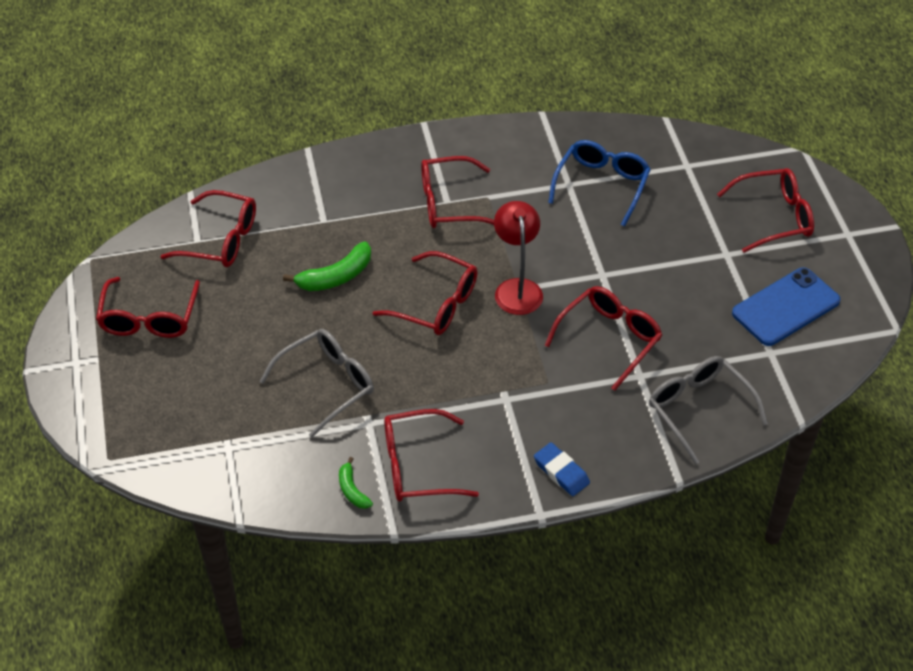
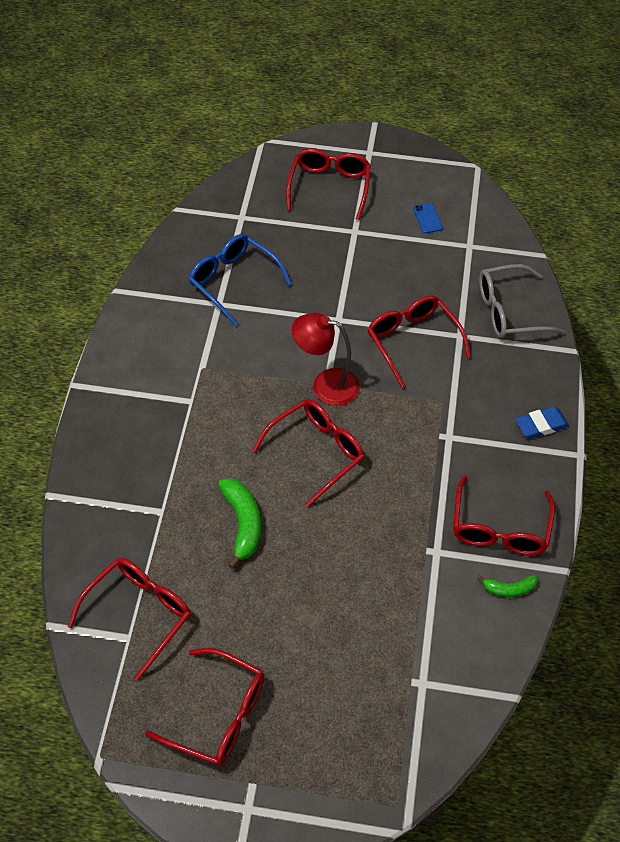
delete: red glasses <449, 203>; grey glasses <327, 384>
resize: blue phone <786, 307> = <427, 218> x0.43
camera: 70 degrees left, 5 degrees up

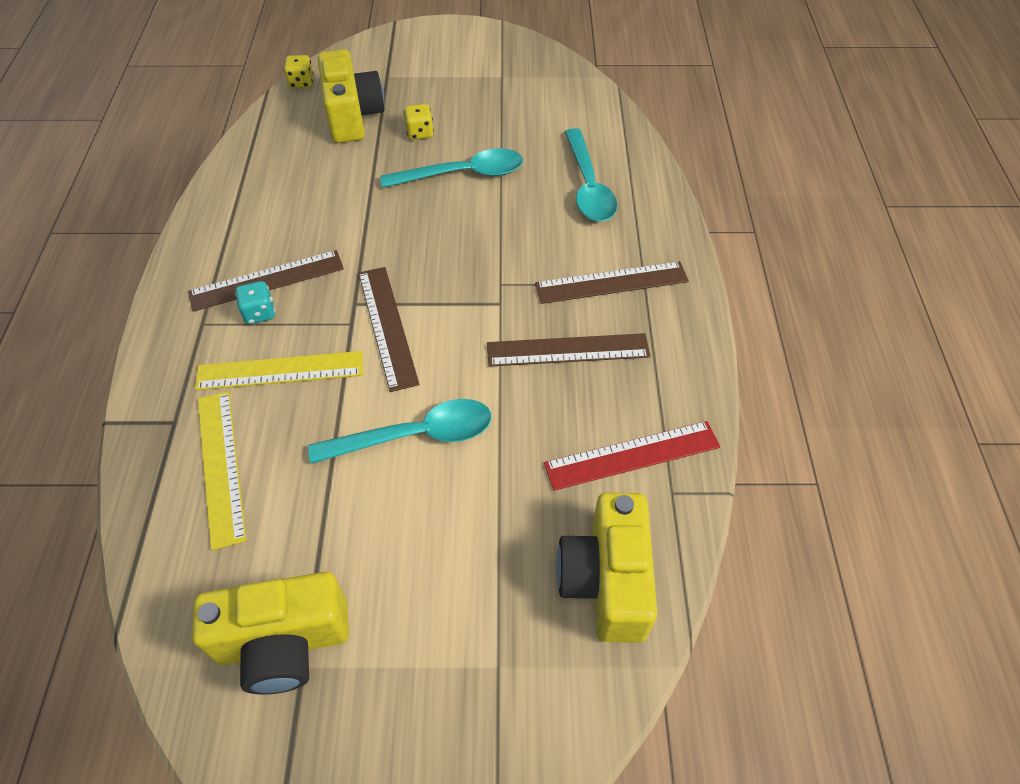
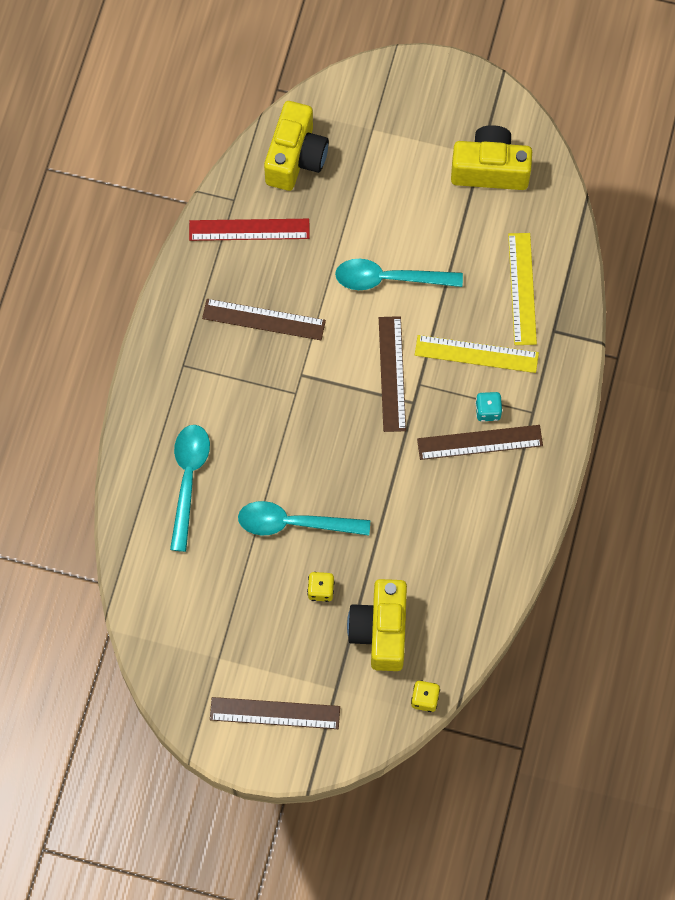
move: brown ruler <611, 283> to <275, 713>
camera: 165 degrees left, 15 degrees up

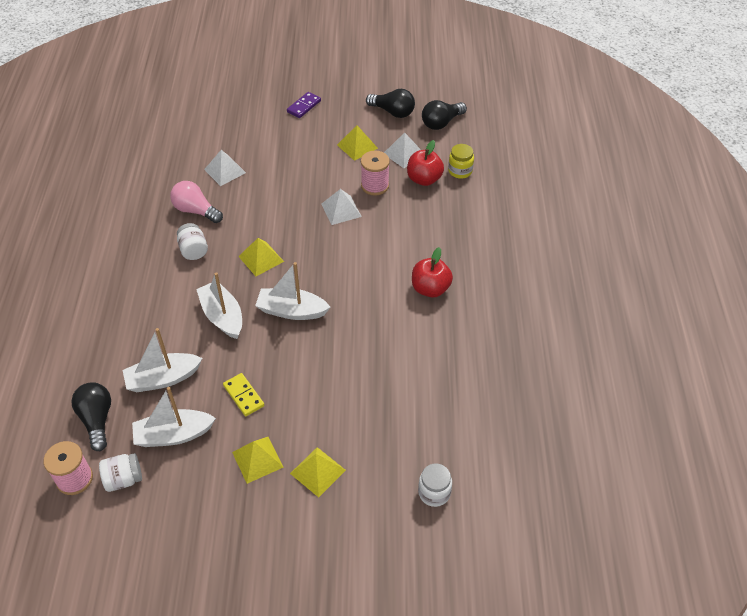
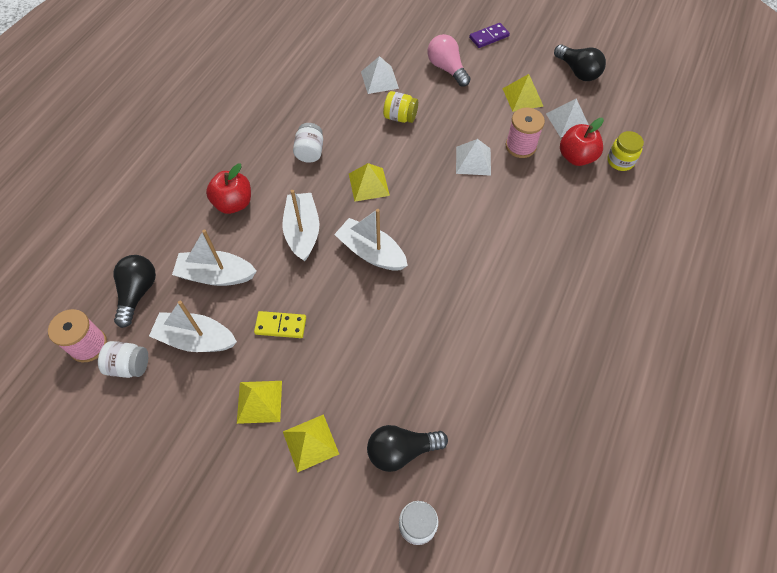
insert: yellow jar <400, 117>
move: black light bulb <441, 123> to <401, 450>; pink light bulb <195, 210> to <446, 68>; red apple <430, 289> to <233, 203>
rotate: yellow domino <244, 396> = <280, 325> 75 degrees counterclockwise
camera: 25 degrees right, 10 degrees up

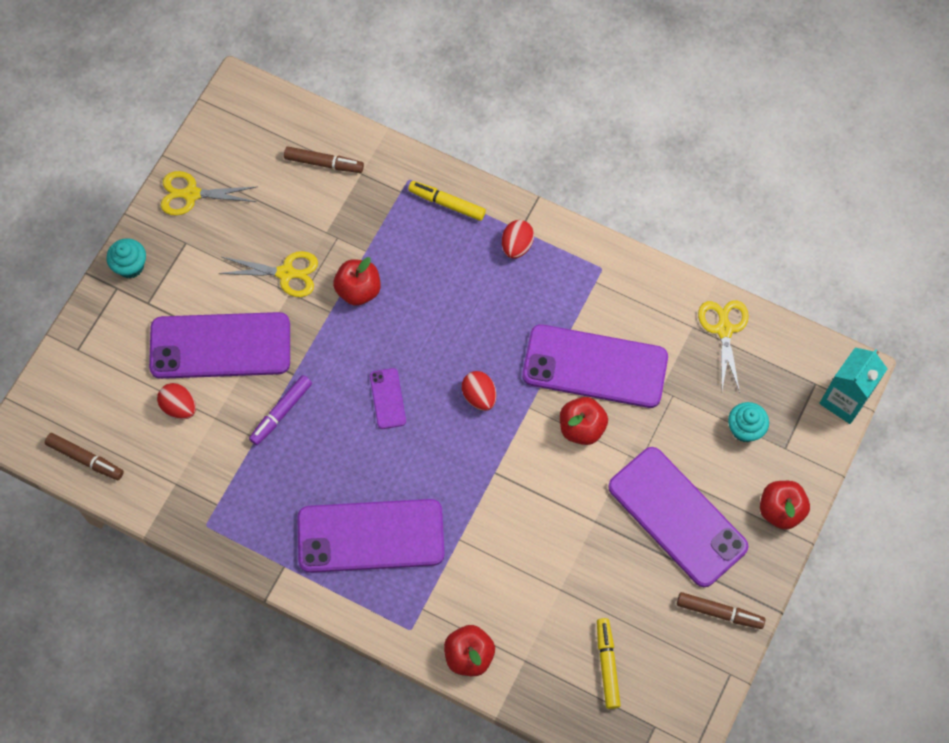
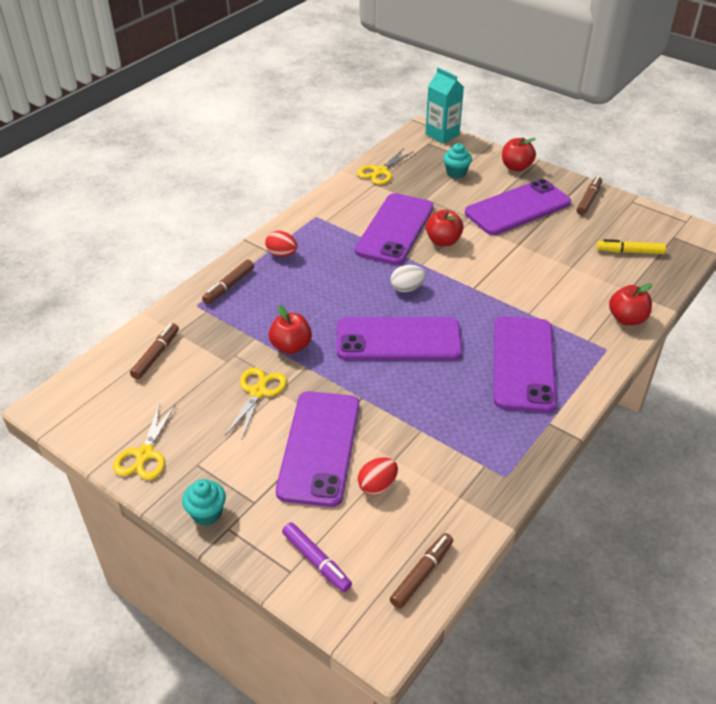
move: purple marker <281, 412> to <316, 561>
recolor: yellow marker <447, 203> to brown marker <229, 286>; red egg <479, 396> to white egg <407, 288>
rotate: yellow scissors <724, 330> = <380, 171> 60 degrees counterclockwise
resize: purple phone <387, 398> = <398, 340> x2.29
camera: 80 degrees left, 25 degrees down

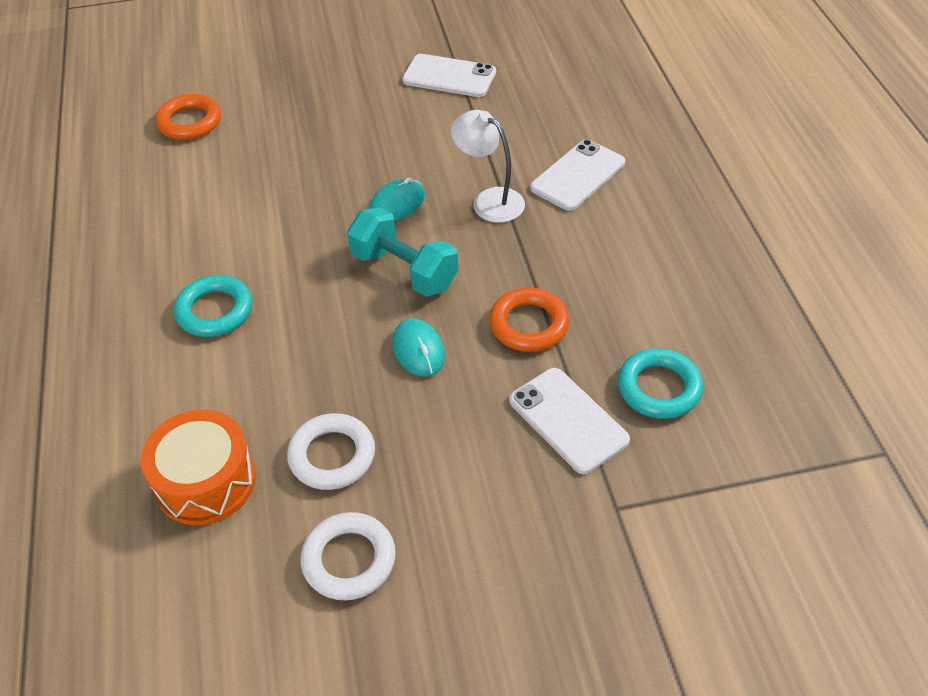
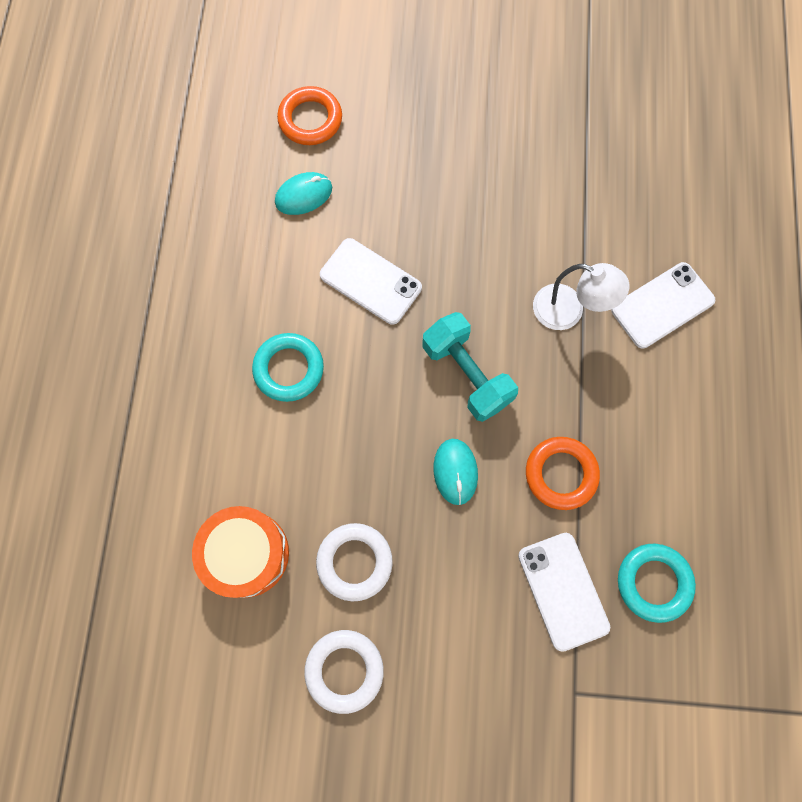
move: white phone <449, 76> to <370, 281>; turquoise mouse <397, 204> to <304, 195>
rotate: white lamp <489, 200> = <568, 311> 150 degrees clockwise
camera: 15 degrees right, 25 degrees up

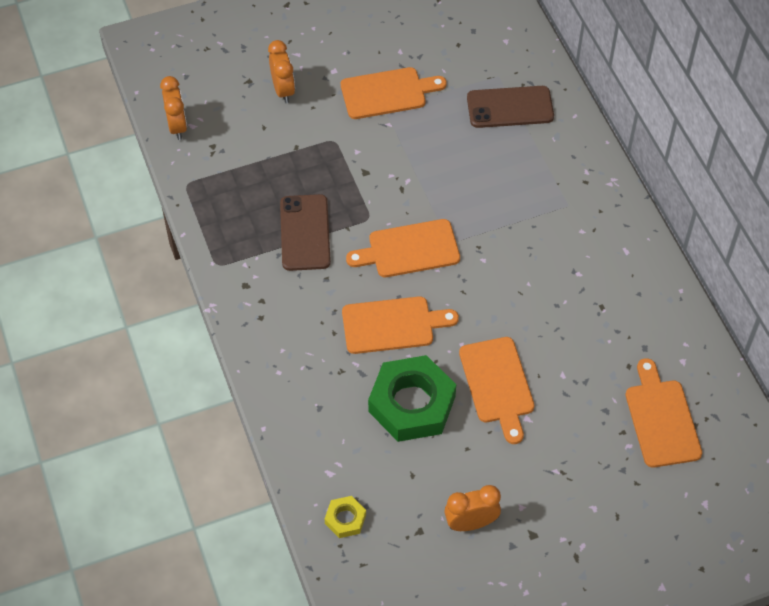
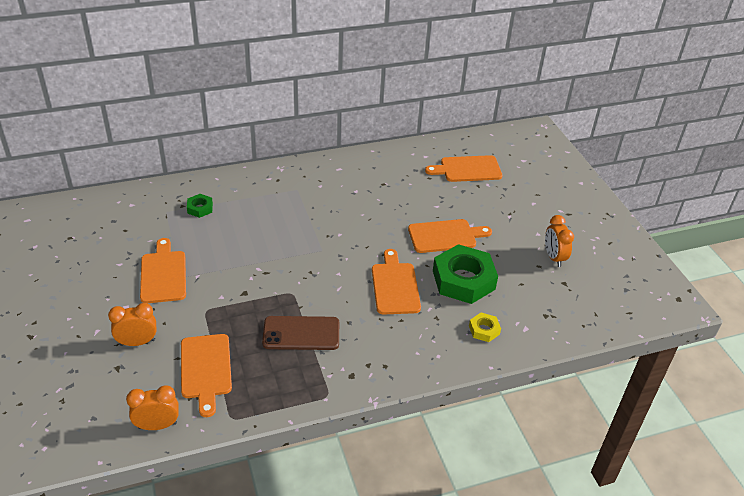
move: orange cutting board <409, 249> to <206, 369>; yellow nut <345, 519> to <484, 330>
replace: brown phone <510, 107> to green nut <200, 208>
camera: 90 degrees left, 15 degrees down

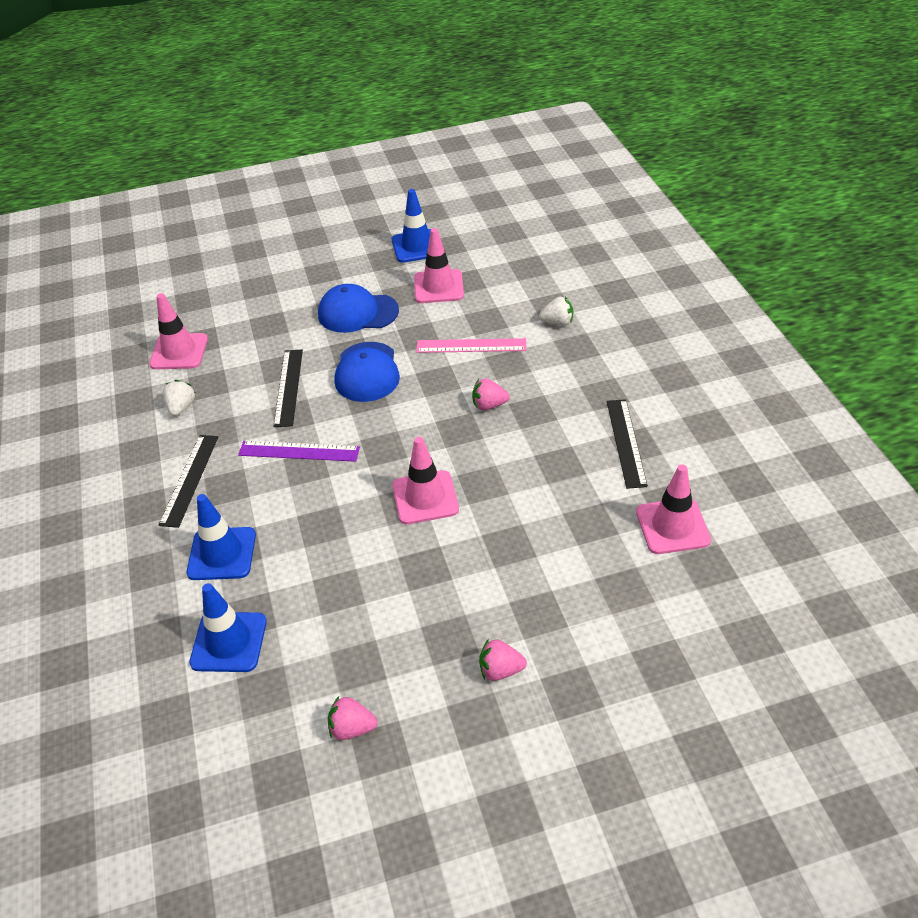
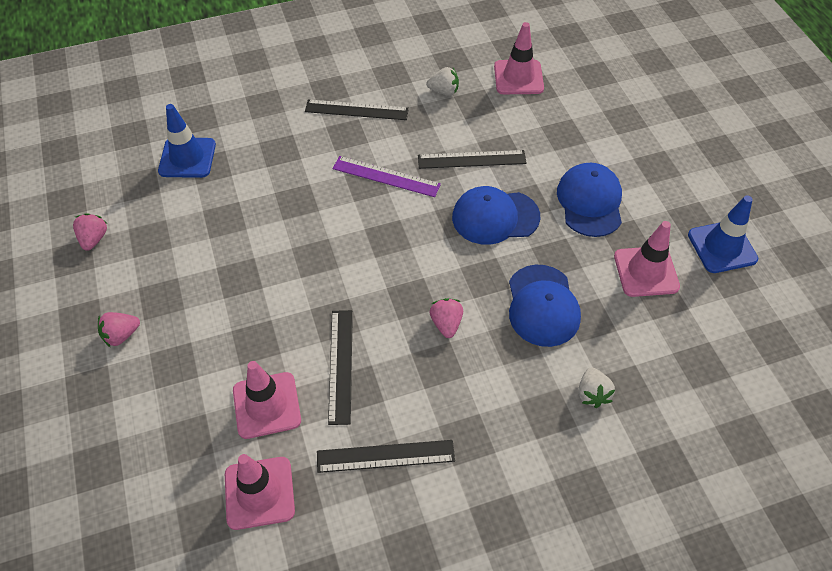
delete: blue traffic cone <222, 554>
insert: black ruler <340, 365>
move: pink traffic cone <425, 497> to <267, 405>
replace: pink ruler <471, 346> to blue cap <542, 306>
rotate: purple ruler <299, 451> = <386, 176> 75 degrees counterclockwise; pink strawberry <500, 670> = <121, 335> 120 degrees counterclockwise
camera: 85 degrees right, 10 degrees up

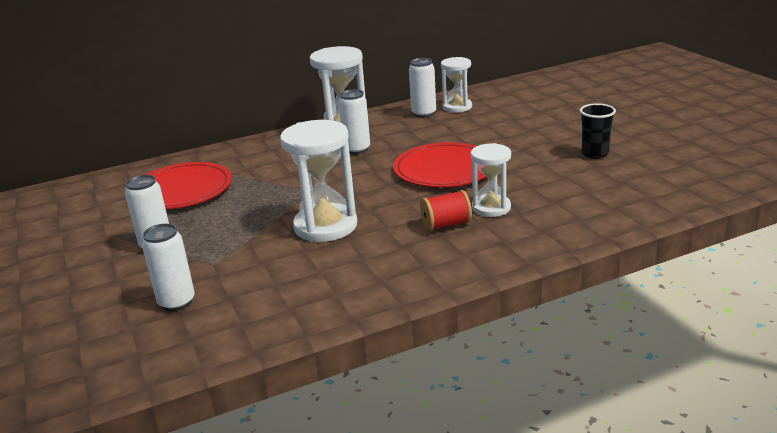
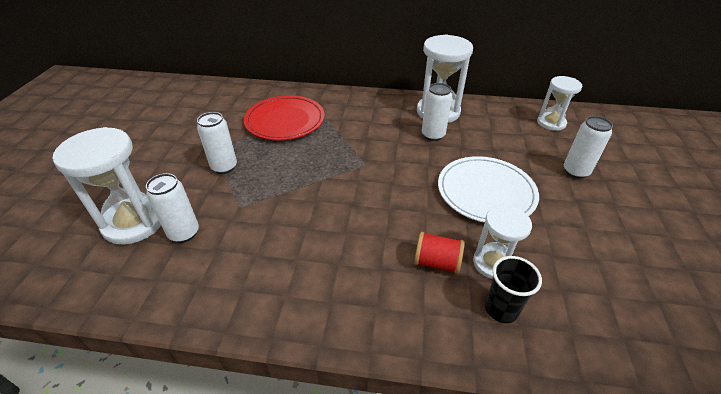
move: white can <424, 113> to <575, 171>; black cup <594, 154> to <501, 309>; white hourglass <325, 226> to <134, 222>
recolor: red plate <444, 169> to white plate <486, 192>
camera: 30 degrees right, 15 degrees up

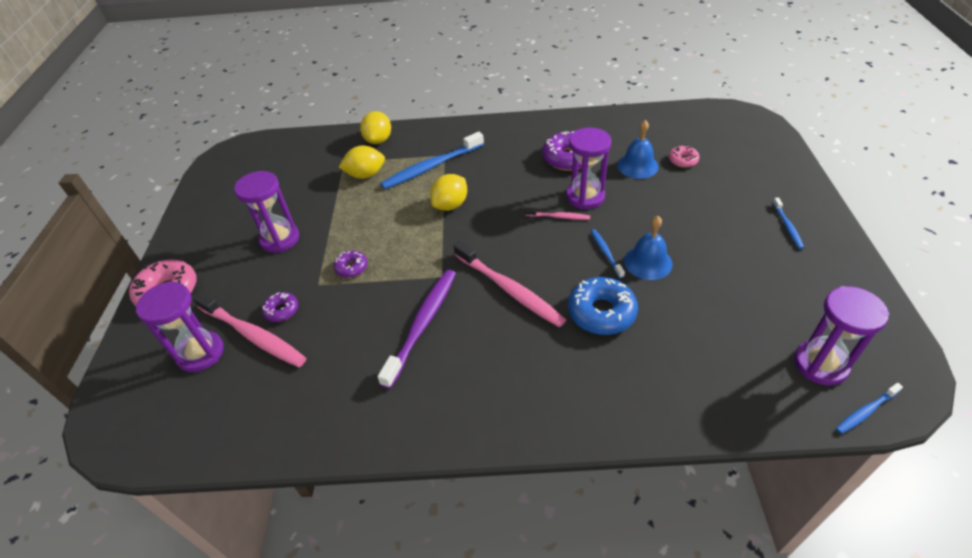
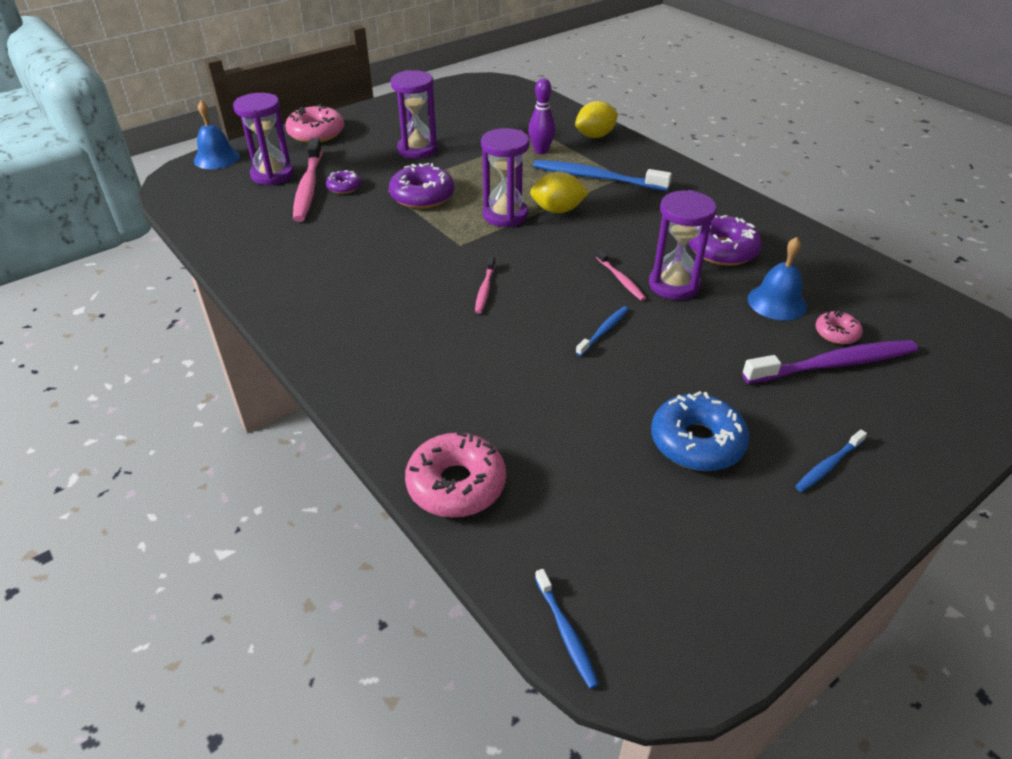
insert: pink donut <456, 484>
move: blue bell <648, 262> to <216, 158>; purple toothbrush <422, 325> to <833, 364>; blue donut <601, 312> to <697, 442>; purple hourglass <820, 364> to <505, 215>
replace: yellow lemon <365, 175> to purple bowling pin <541, 151>
rotate: blue toothbrush <866, 411> = <566, 632> 135 degrees counterclockwise
resize: pink toothbrush <509, 289> = <485, 289> x0.50; purple donut <351, 267> = <422, 196> x1.84
camera: 50 degrees right, 5 degrees down

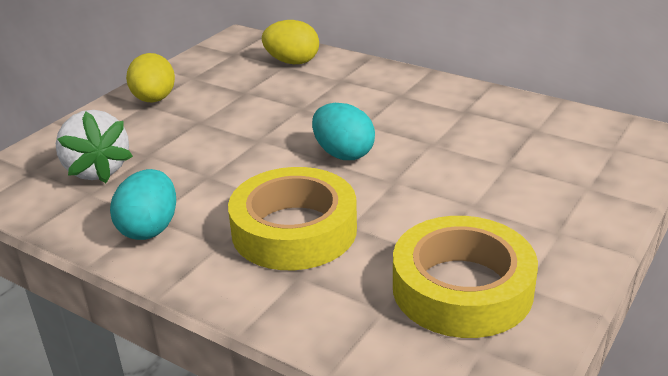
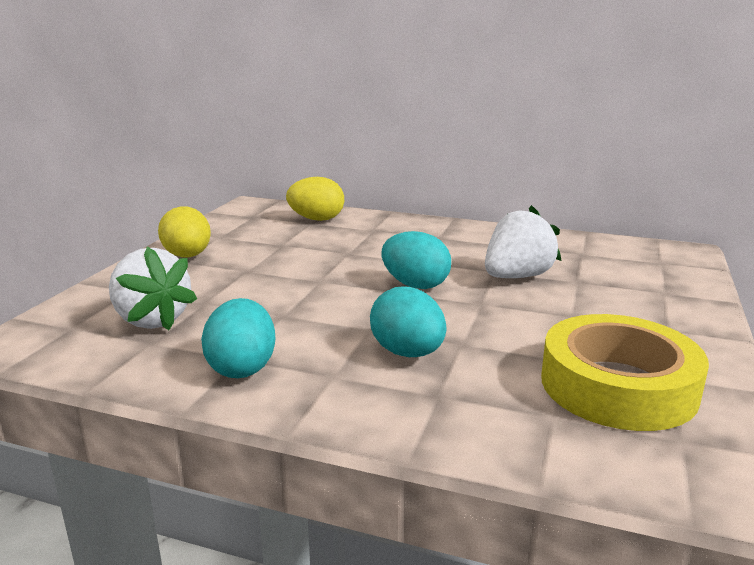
insert: white strawberry <517, 277>
replace: yellow tape <294, 230> to turquoise egg <407, 353>
camera: 15 degrees left, 10 degrees down

